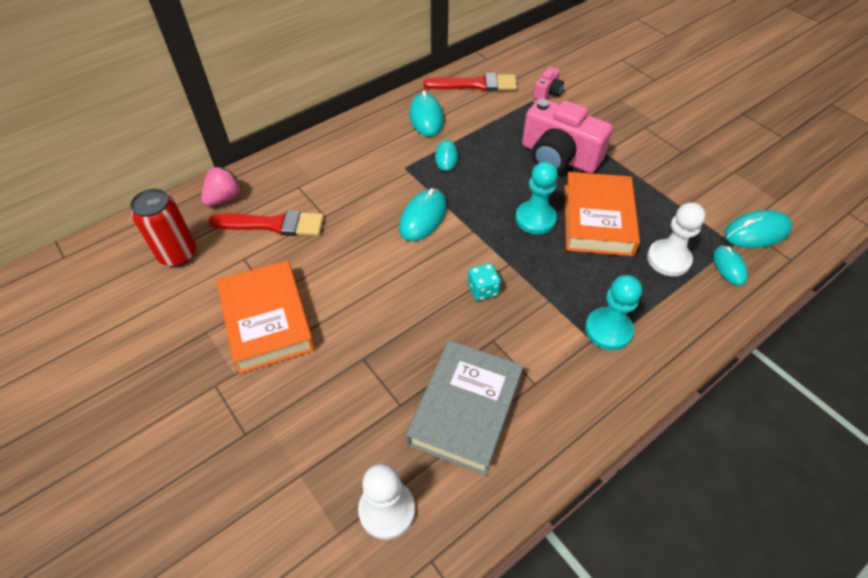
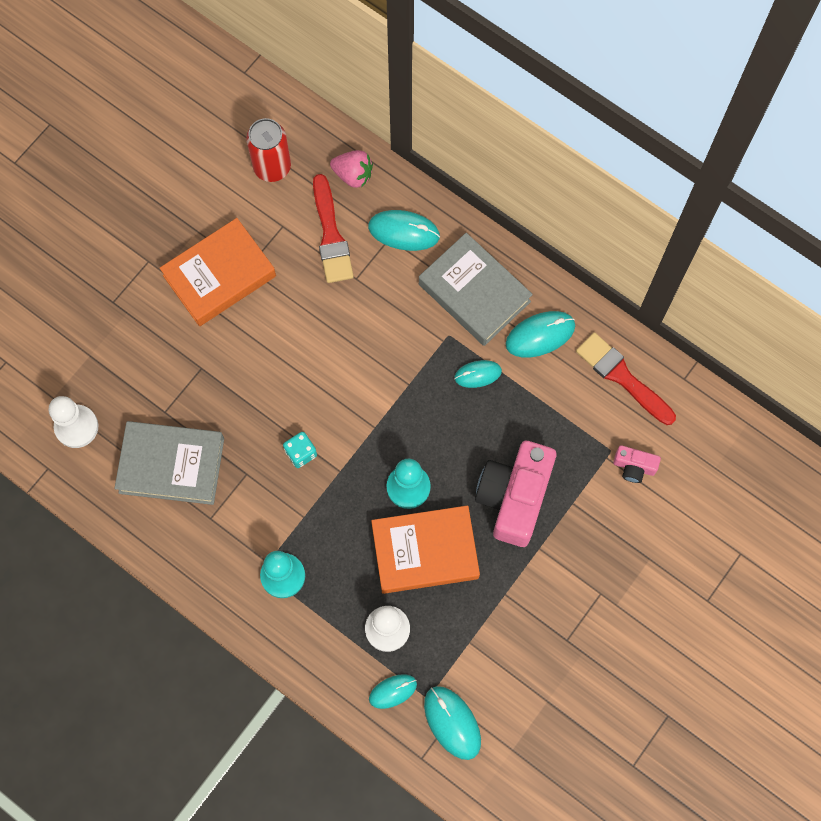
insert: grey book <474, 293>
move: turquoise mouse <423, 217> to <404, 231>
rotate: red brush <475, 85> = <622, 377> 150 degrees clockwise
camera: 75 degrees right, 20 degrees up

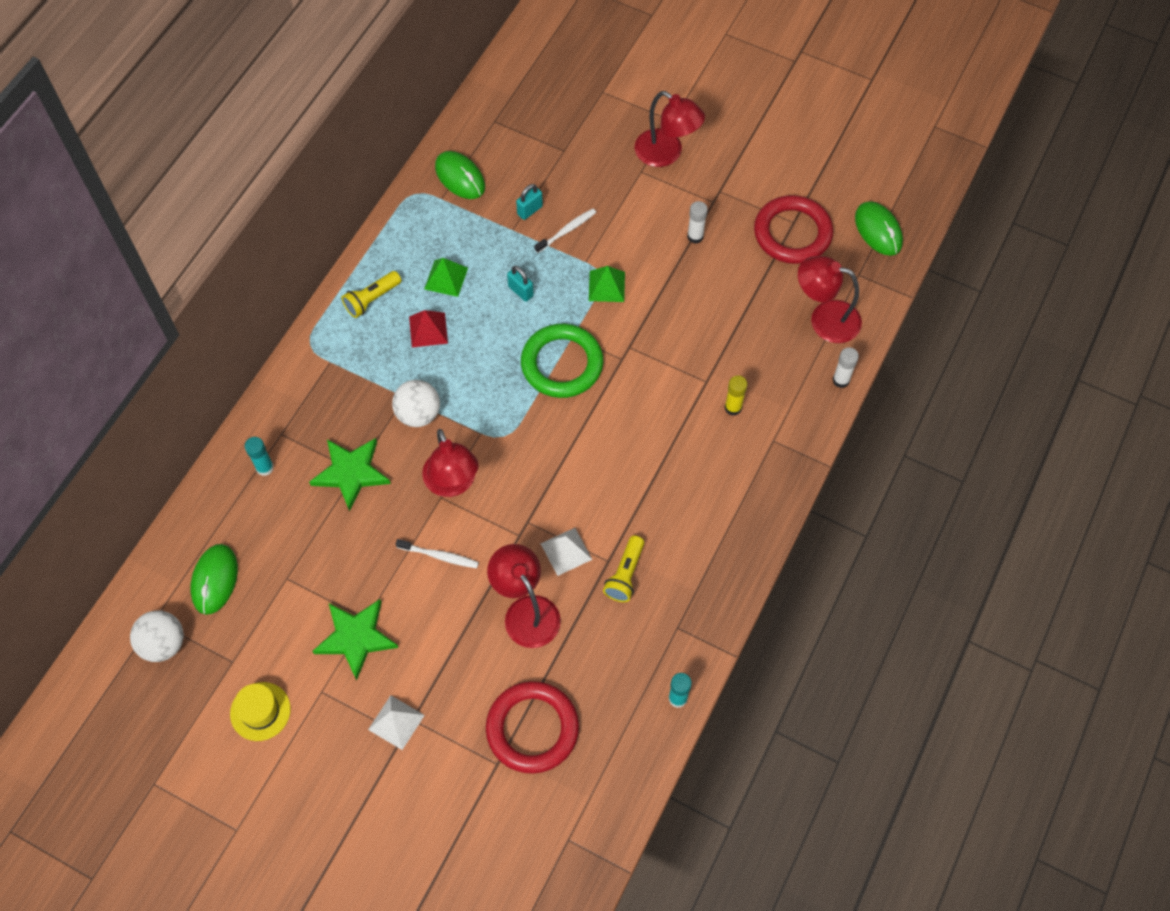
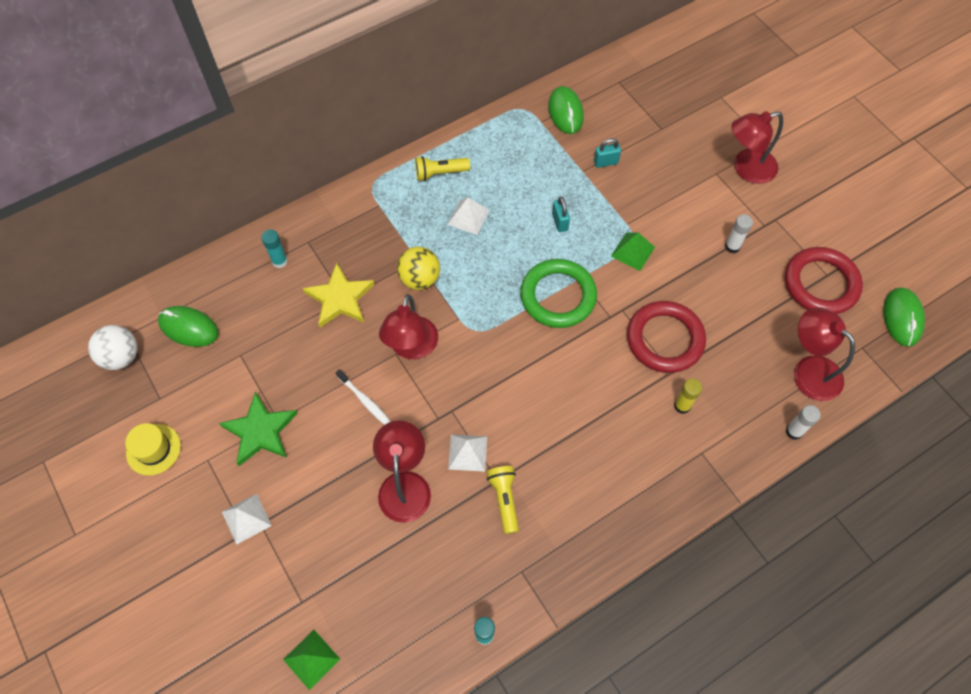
delete: white toothbrush <566, 231>
move: green pyramid <446, 278> to <311, 659>; red ring <532, 729> to <665, 339>
recolor: red pyramid <428, 329> to white pyramid <468, 217>; white ball <418, 414> to yellow ball <419, 279>; green star <351, 473> to yellow star <340, 298>
rotate: red lamp <666, 154> = <746, 169> 90 degrees clockwise; yellow flashlight <625, 574> = <504, 499> 120 degrees clockwise; green mouse <215, 580> = <189, 328> 75 degrees clockwise
camera: 30 degrees right, 0 degrees up

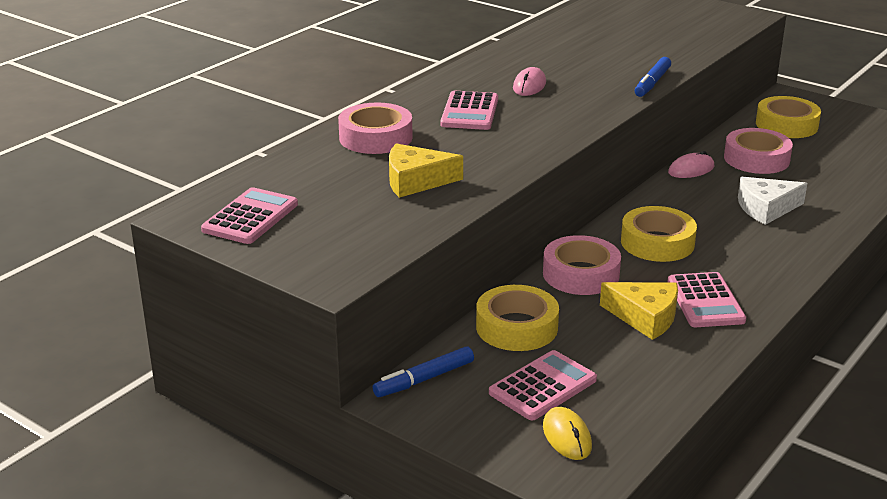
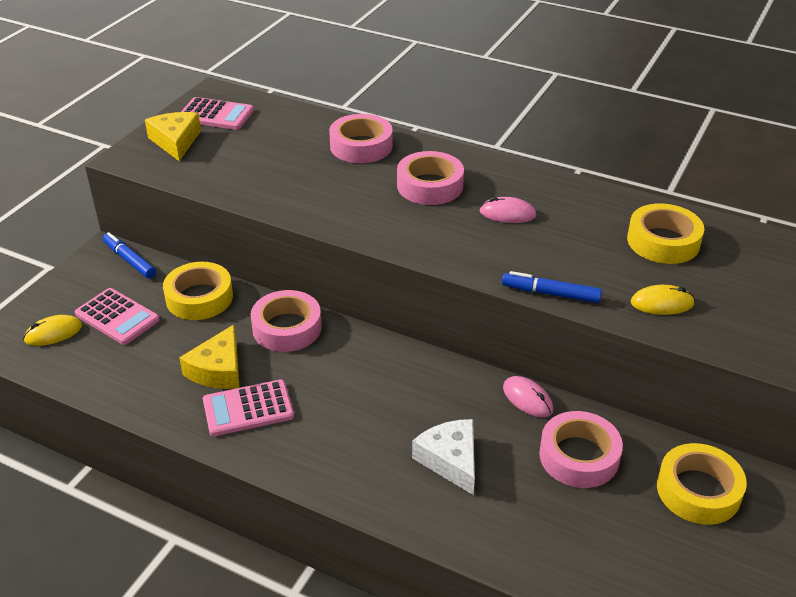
insert: yellow mouse <662, 303>
move: yellow cheese <416, 181> to <175, 141>; yellow tape <657, 242> to <663, 241>
replace: pink calculator <470, 112> to pink tape <430, 186>
camera: 80 degrees right, 10 degrees up

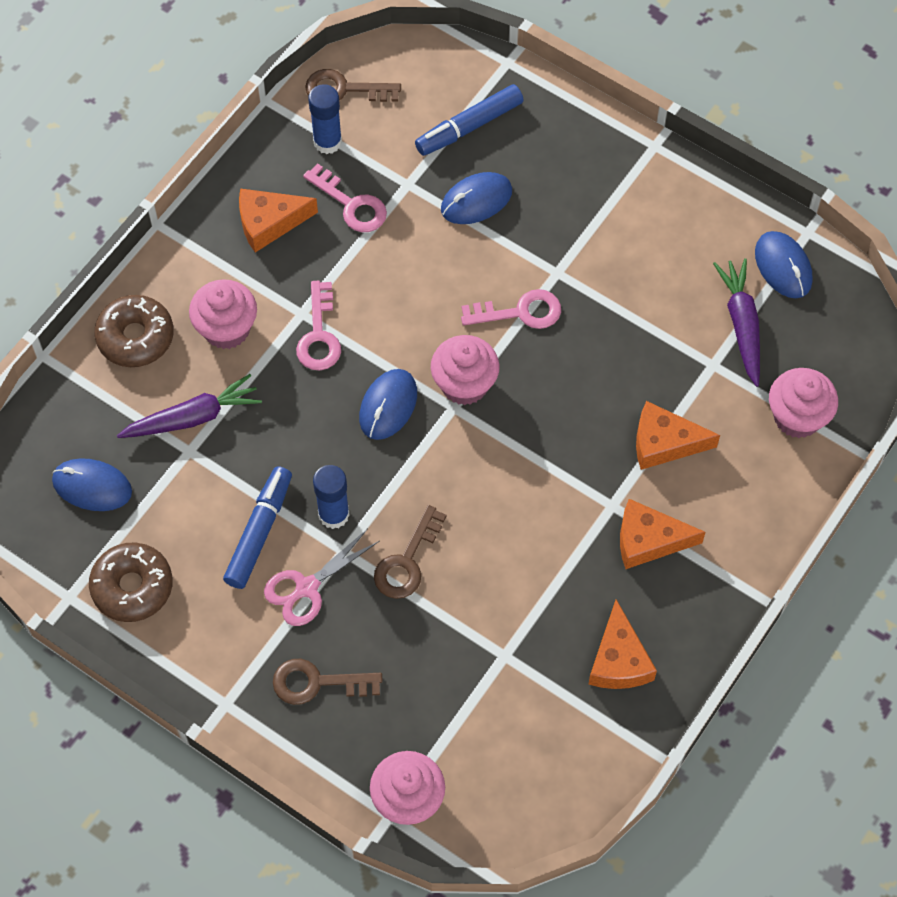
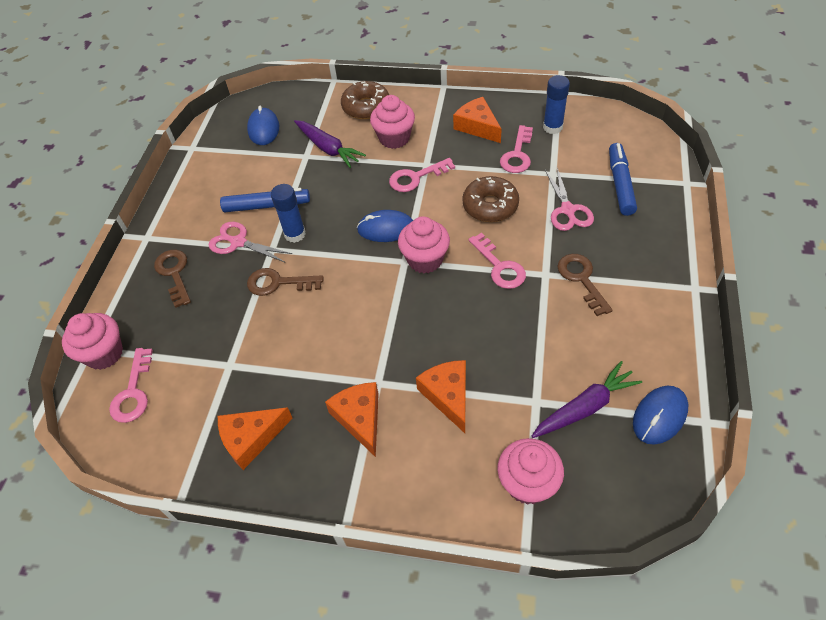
insert: pink key <133, 392>
move: brown key <344, 89> to <581, 279>; brown donut <132, 587> to <490, 206>
replace: blue mouse <476, 200> to pink scissors <567, 210>
rotate: blue marker <469, 127> = <620, 184> 60 degrees clockwise
camera: 70 degrees right, 10 degrees down

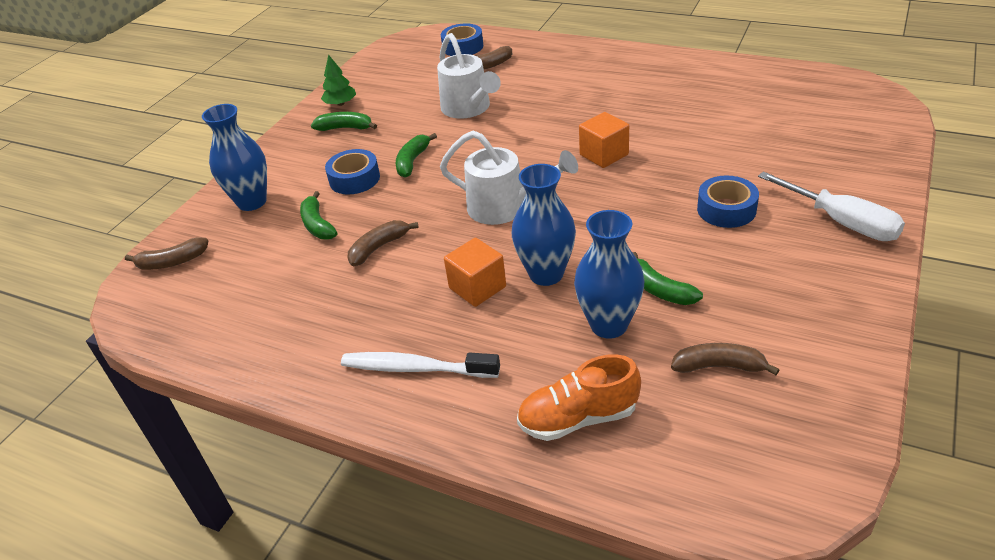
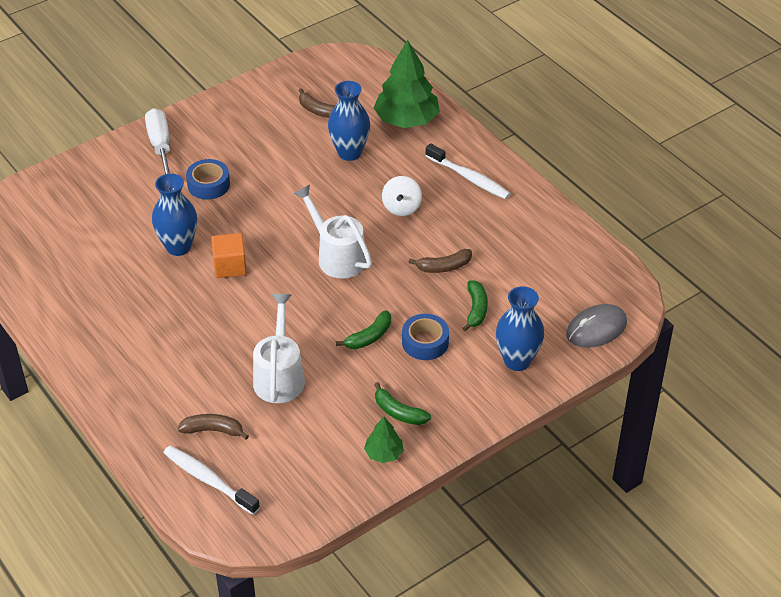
delete: green banana <659, 290>
move: blue vase <546, 274> to <178, 247>
replace: blue tape <463, 47> to white toothbrush <208, 480>; brown banana <172, 262> to grey mouse <596, 329>; orange cube <477, 287> to white spinning top <401, 207>; orange shoe <578, 418> to green tree <406, 120>
camera: 155 degrees left, 5 degrees up

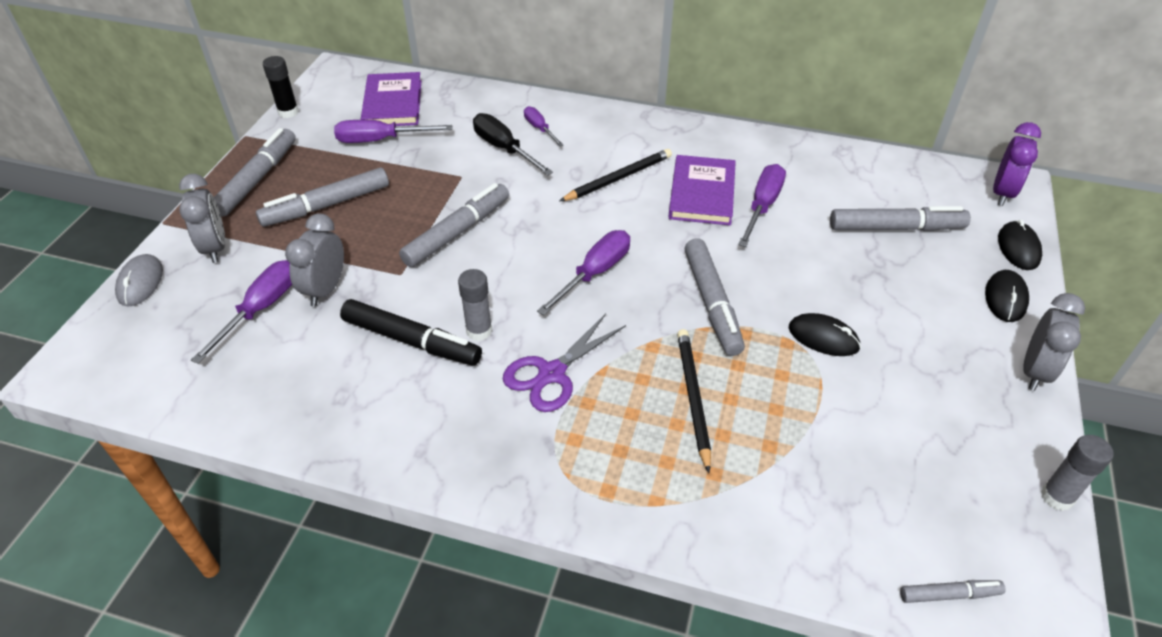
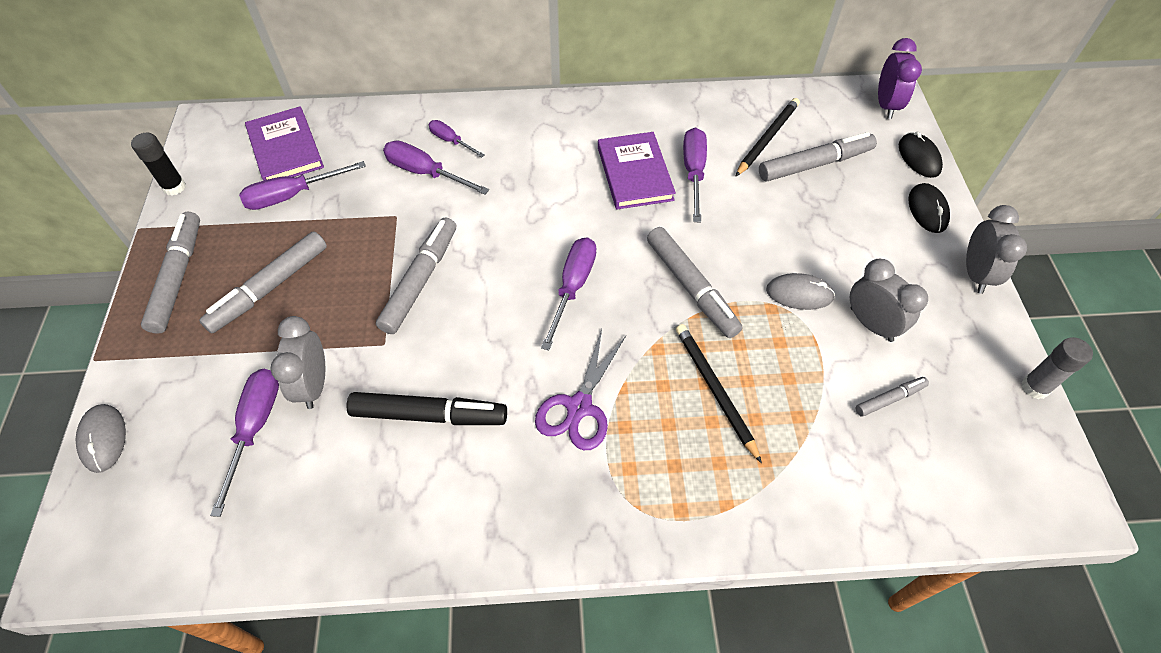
delete: grey glue stick <479, 331>
move: black pencil <618, 178> to <767, 138>; grey clock <215, 248> to <871, 324>; grey marker <949, 594> to <889, 399>
recolor: black screwdriver <504, 149> to purple screwdriver <425, 173>; black mouse <823, 337> to grey mouse <799, 294>
camera: 20 degrees left, 10 degrees up

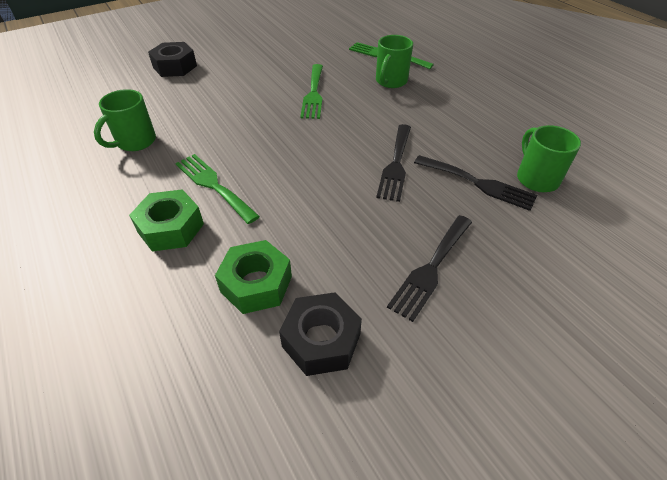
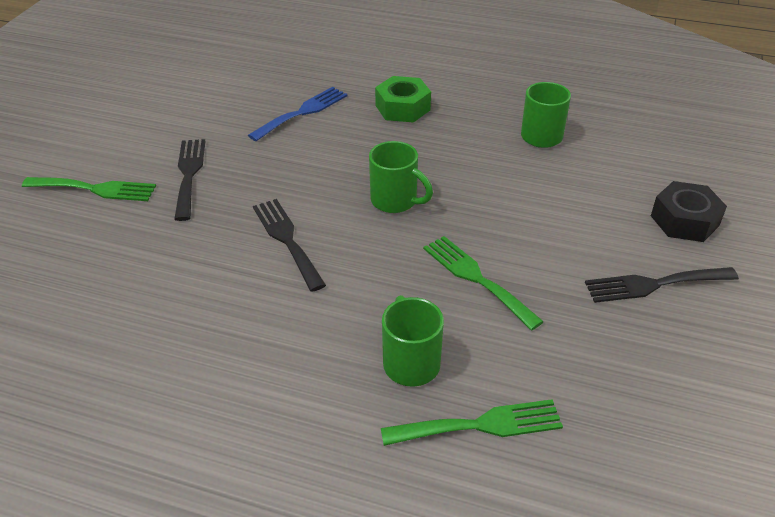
delete: black nut <321, 340>
move: green mug <536, 178> to <395, 201>; green fork <213, 185> to <95, 189>; black fork <478, 183> to <654, 284>
replace: green nut <256, 284> to blue fork <302, 112>
camera: 140 degrees right, 5 degrees down

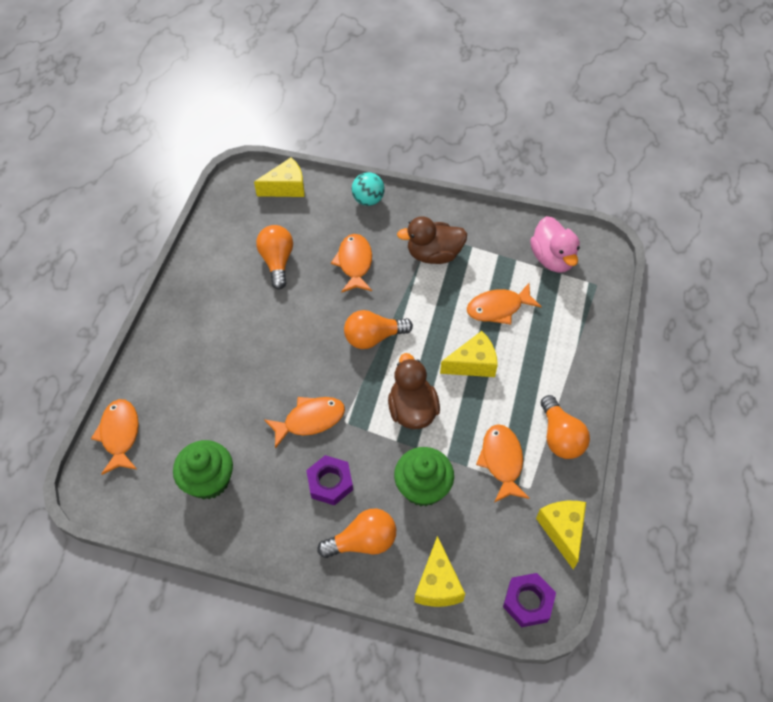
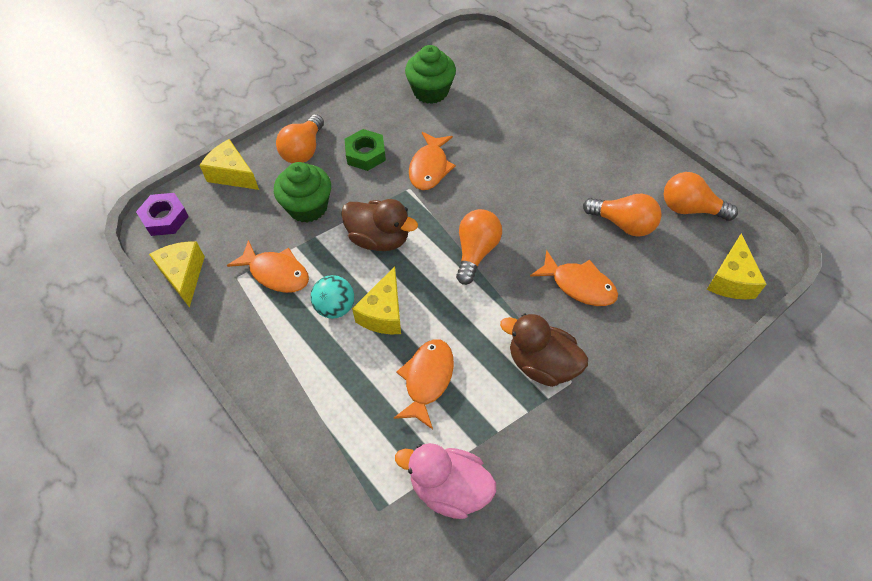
delete: orange fish <120, 434>
move: turquoise ball <368, 200> to <335, 307>; orange light bulb <560, 437> to <690, 208>
recolor: purple nut <330, 483> to green nut <365, 154>
rotate: brown duck <434, 254> = <542, 364> 90 degrees counterclockwise; yellow cheese <562, 531> = <184, 275> 135 degrees counterclockwise
camera: 125 degrees right, 0 degrees up

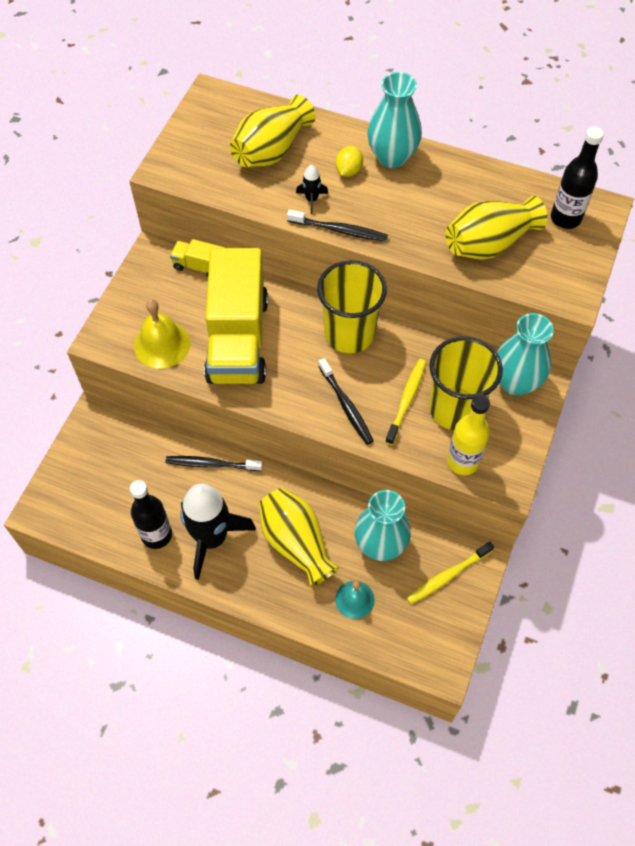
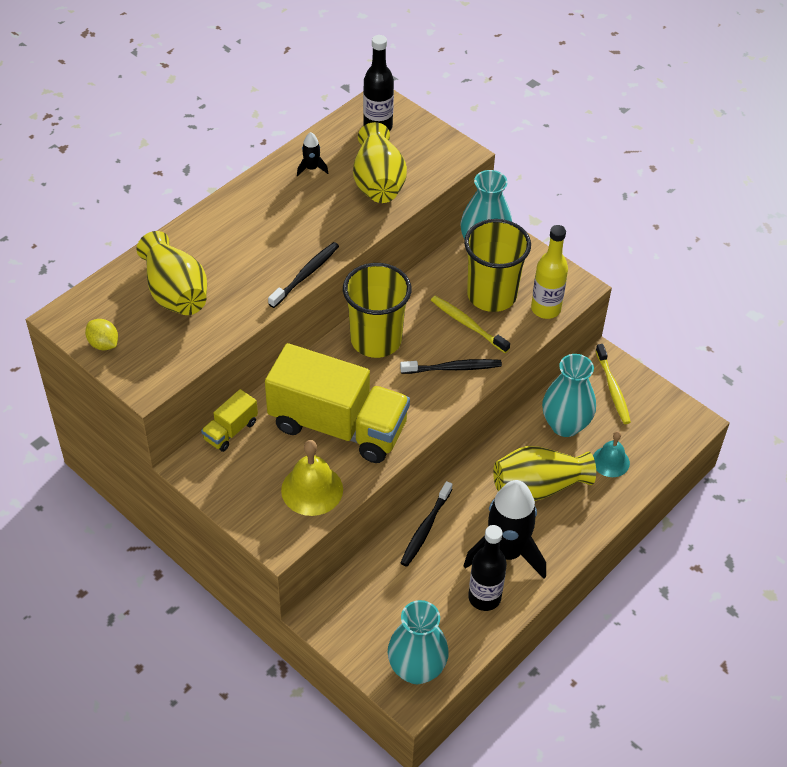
move: turquoise vase <392, 157> to <416, 669>; yellow lemon <348, 171> to <103, 344>; black rocket <311, 200> to <311, 168>
camera: 70 degrees left, 10 degrees down

